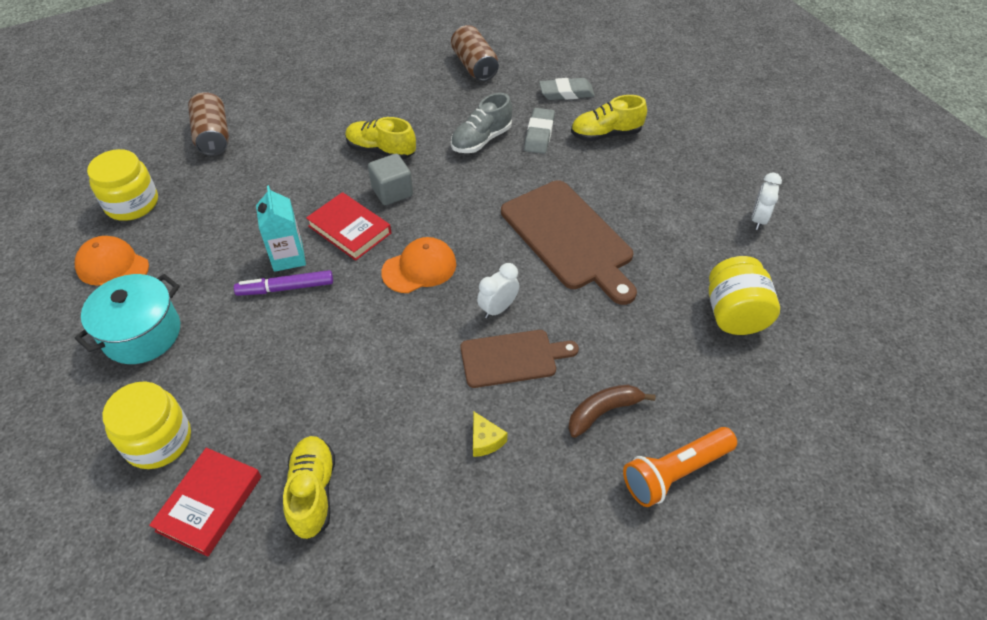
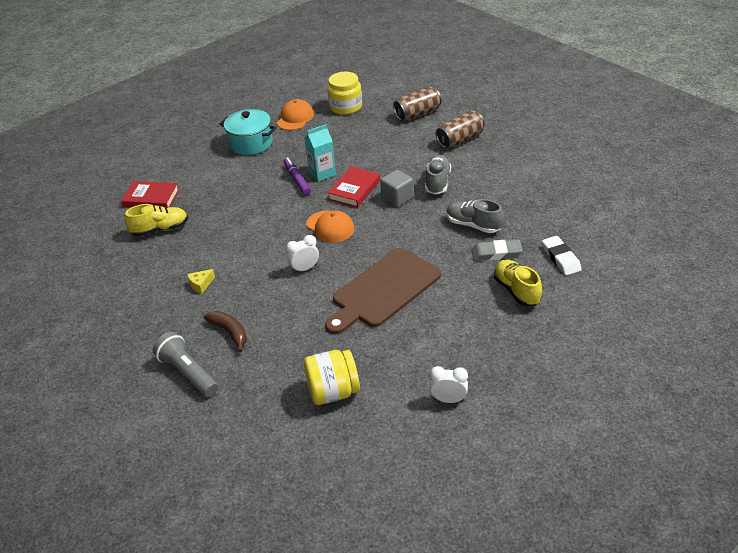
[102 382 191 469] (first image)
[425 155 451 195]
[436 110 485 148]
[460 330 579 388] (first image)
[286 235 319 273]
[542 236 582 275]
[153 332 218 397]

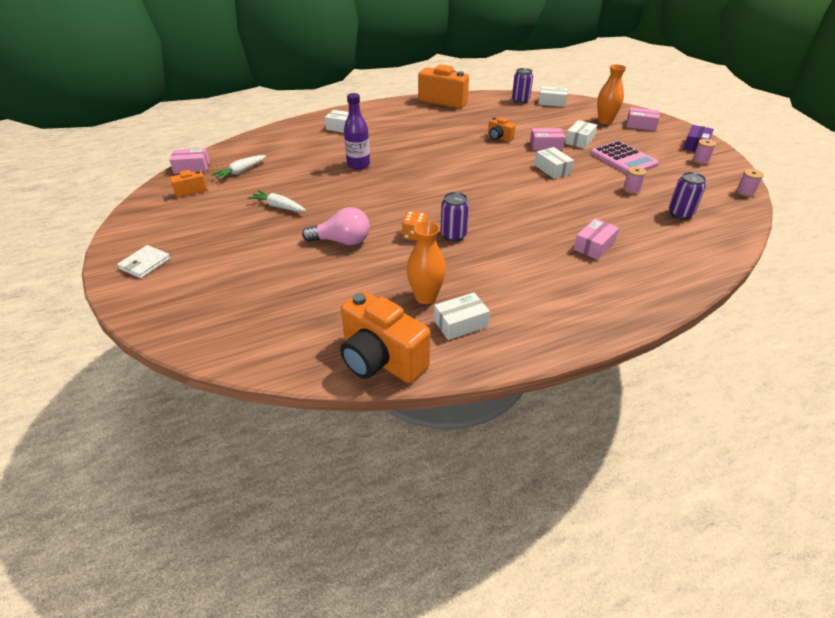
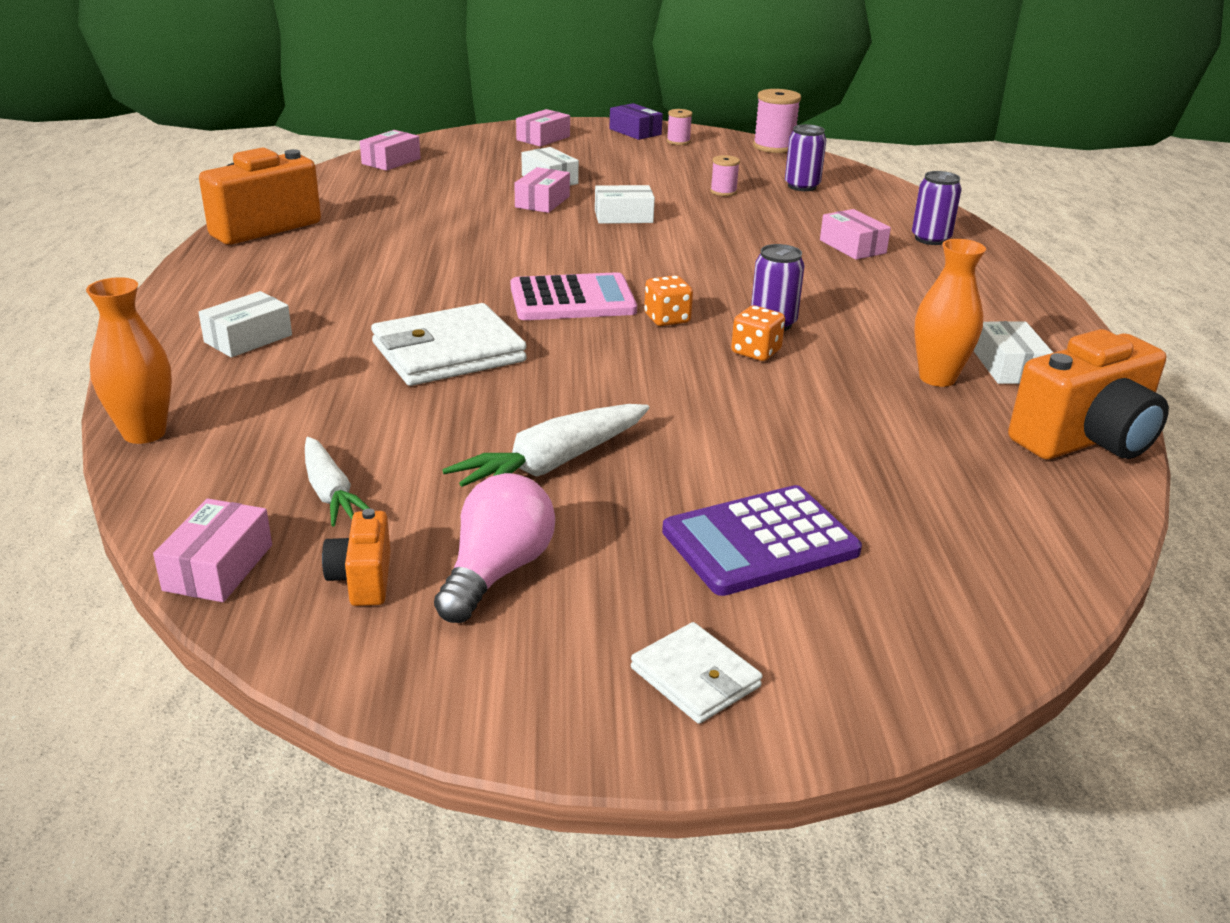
[442 404 649 487]
[434 473 555 623]
[371 303 527 386]
[488 117 515 142] (first image)
[912 171 962 245]
[360 130 420 171]
[511 272 637 320]
[86 277 172 444]
[753 89 801 153]
[644 275 693 326]
[662 485 862 596]

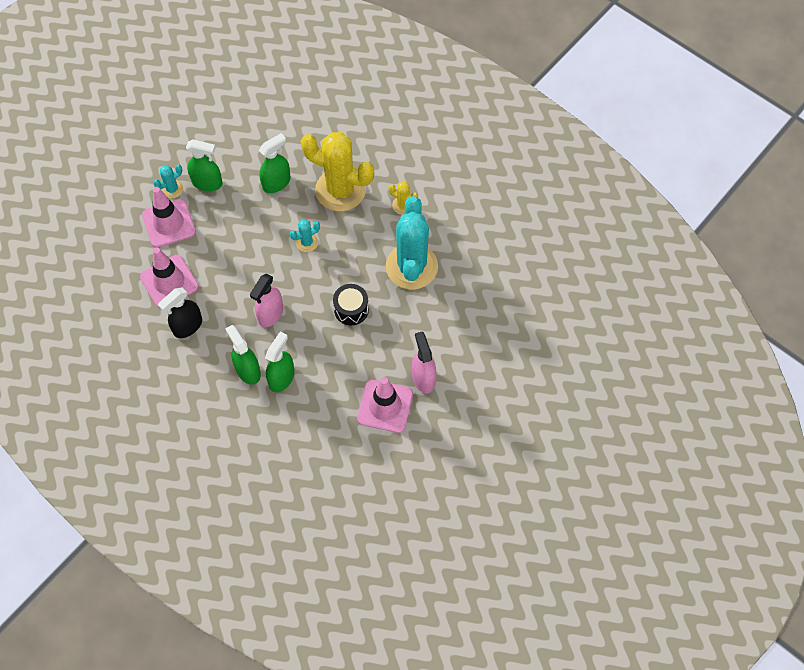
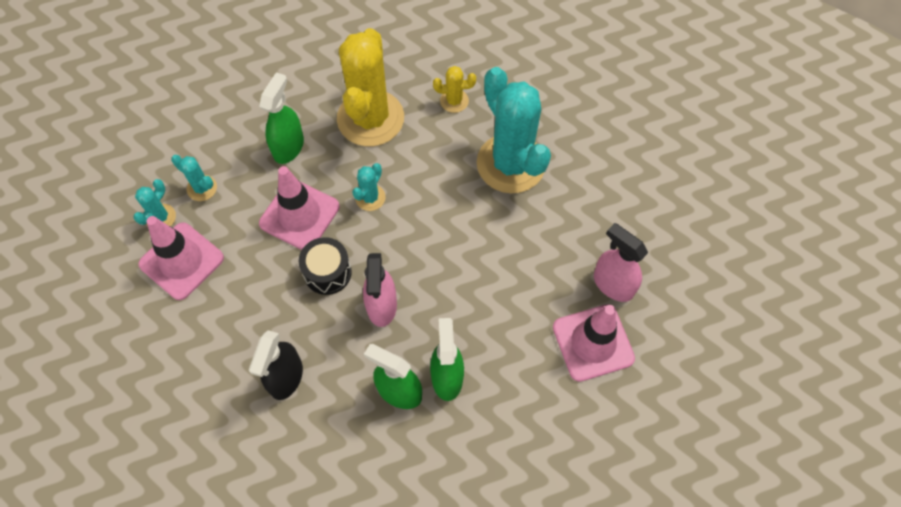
[259 166 340 250]
[171 155 217 201]
[337 28 404 146]
[299 237 352 295]

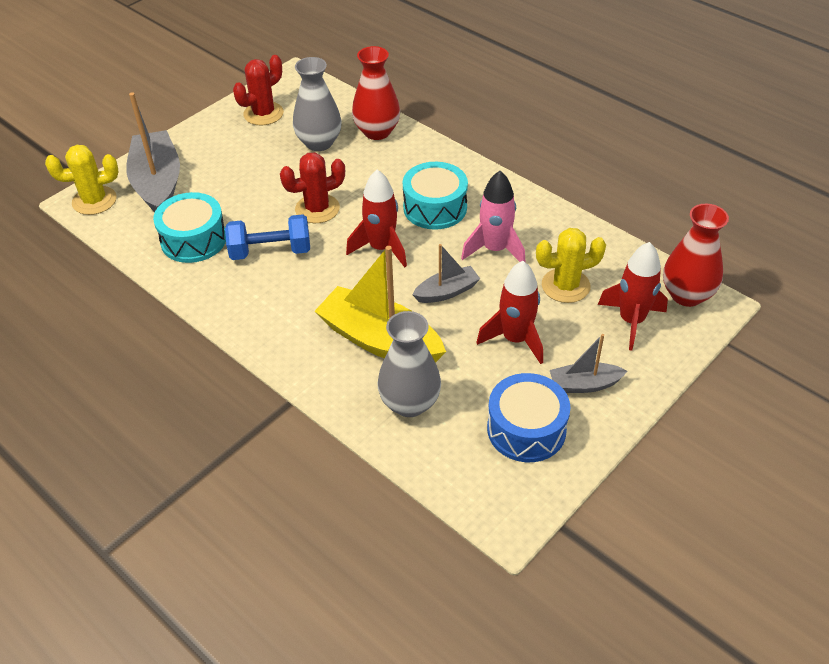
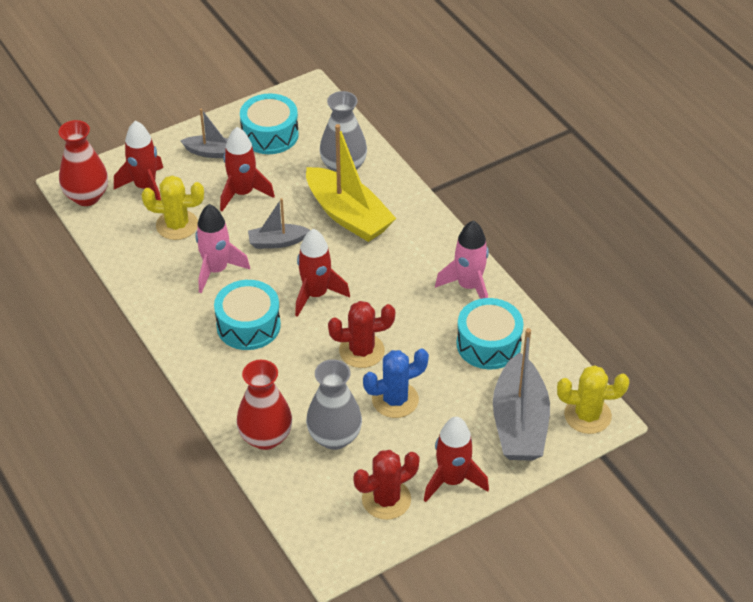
[225 214 310 260] (first image)
[240 93 299 154]
[363 349 429 418]
[424 417 489 502]
[435 220 489 299]

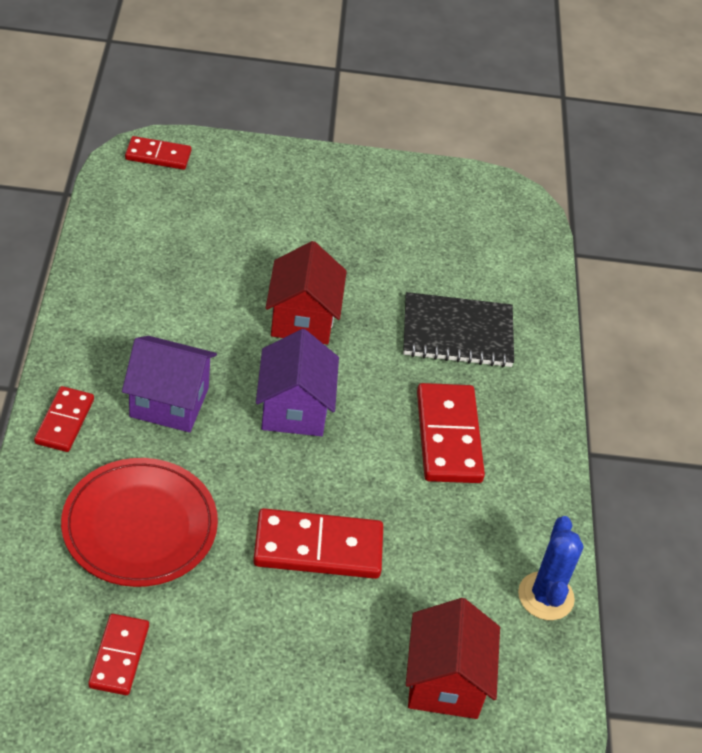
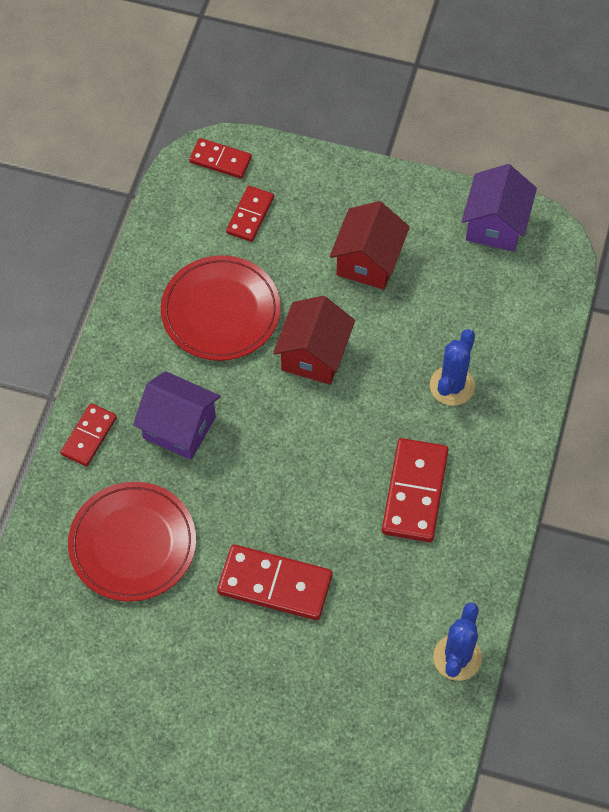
[226 186 274 242]
[462 164 537 252]
[430 329 475 406]
[330 201 410 290]
[161 255 281 361]

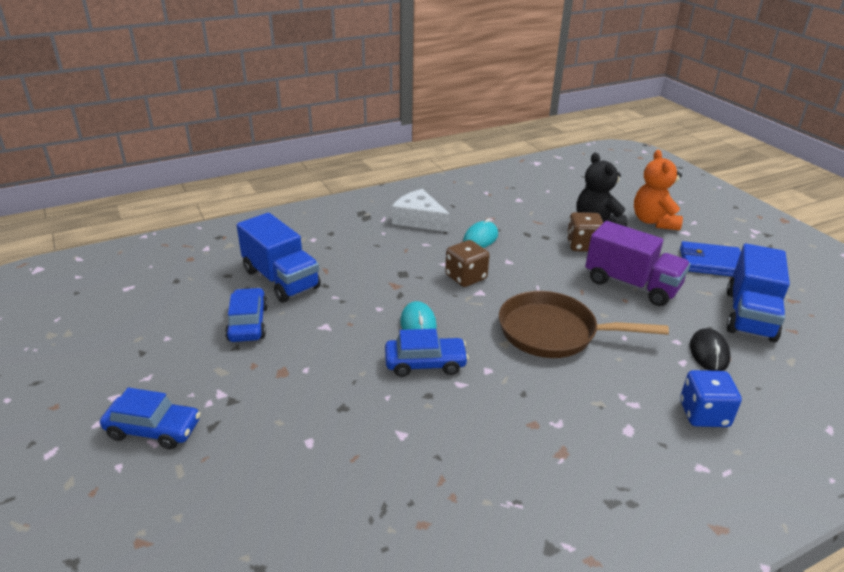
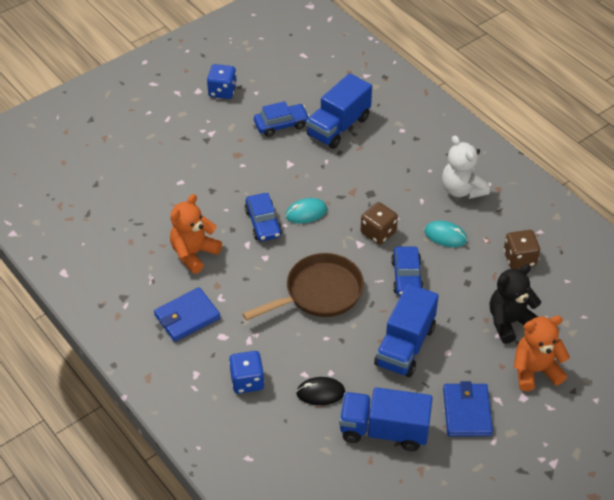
[391 246 424 296]
[442 136 490 199]
[242 253 364 321]
[504 230 540 269]
[374 284 439 377]
[154 287 221 342]
[170 194 222 274]
[207 64 237 99]

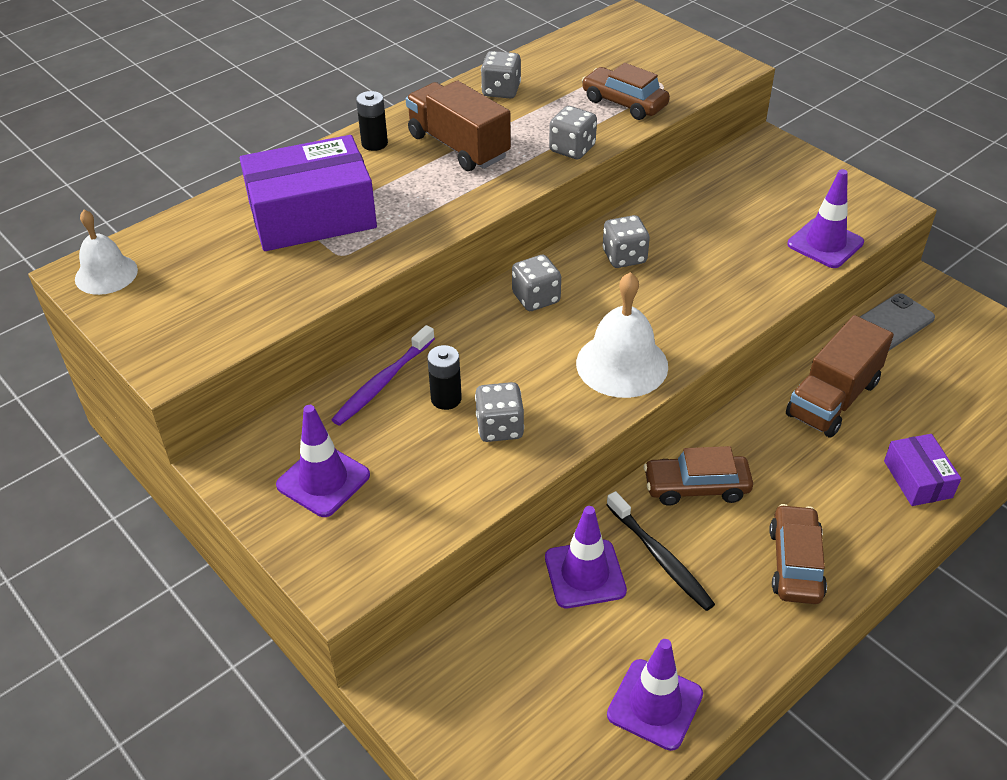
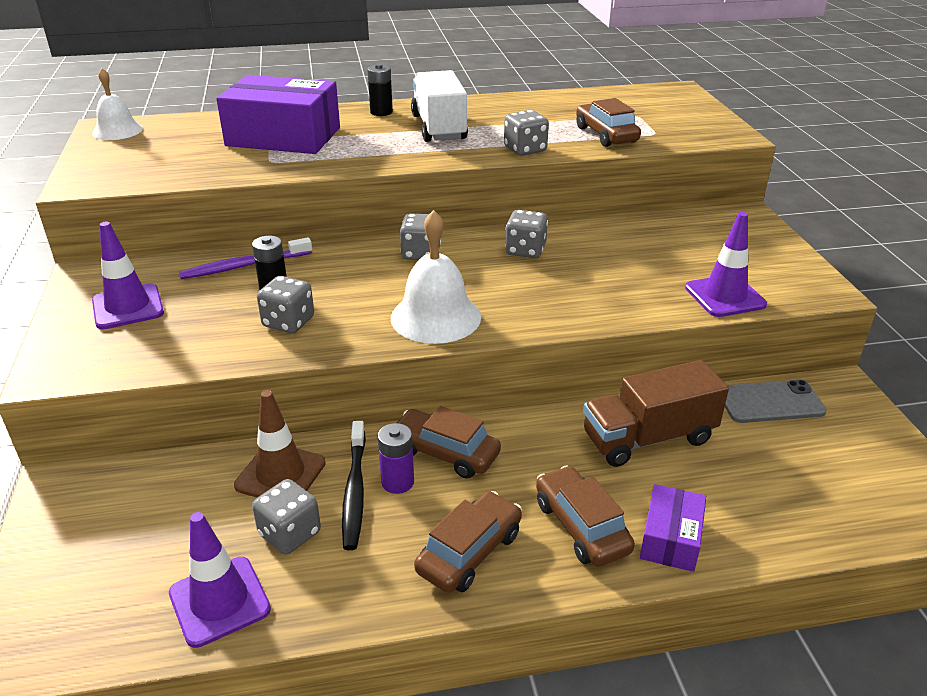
[411 70 468 142]
[252 479 321 555]
[234 390 326 498]
[378 423 414 494]
[536 465 635 567]

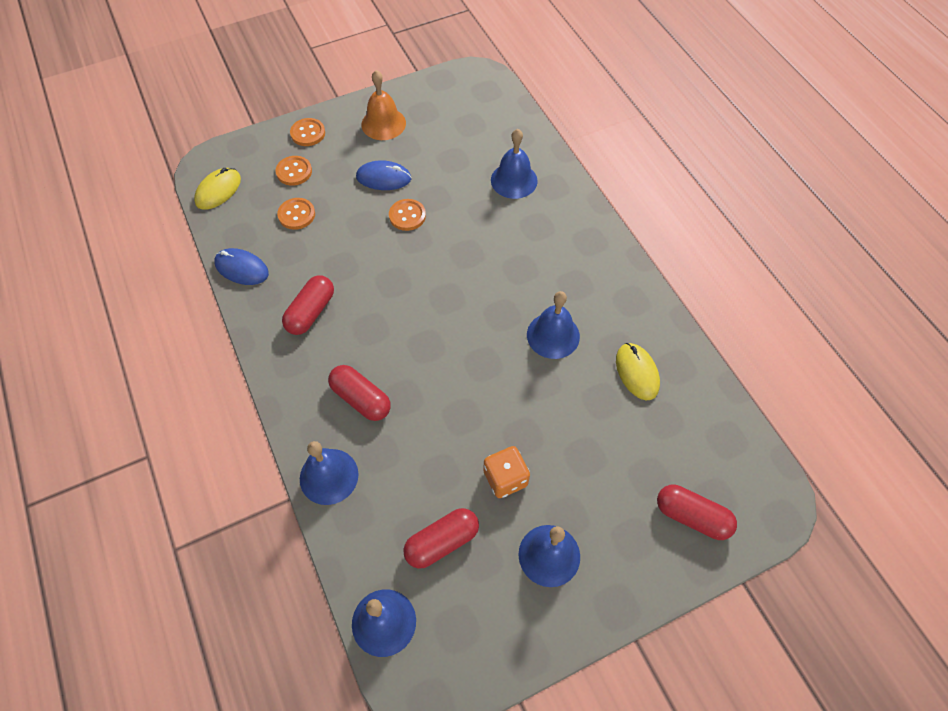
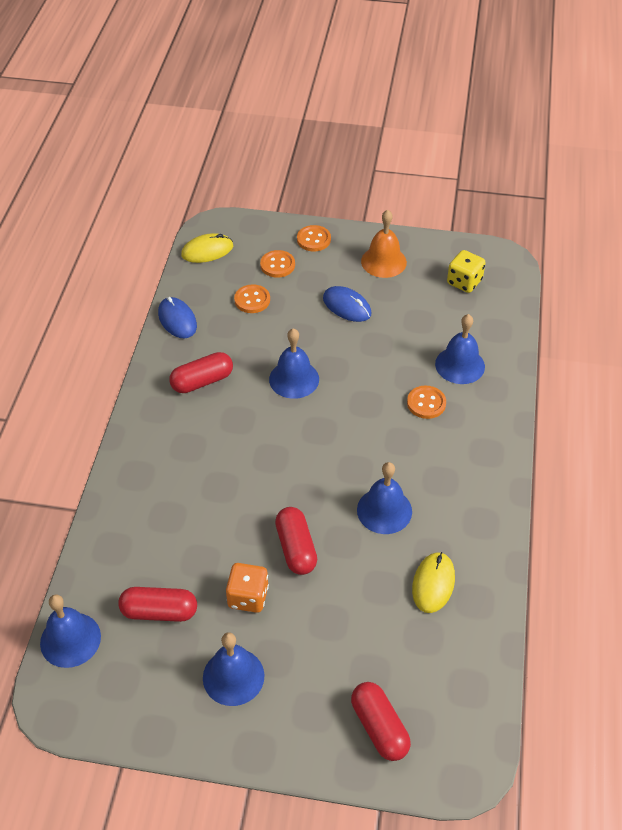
[269 328 319 399]
[275 507 317 575]
[407 386 446 419]
[447 250 486 293]

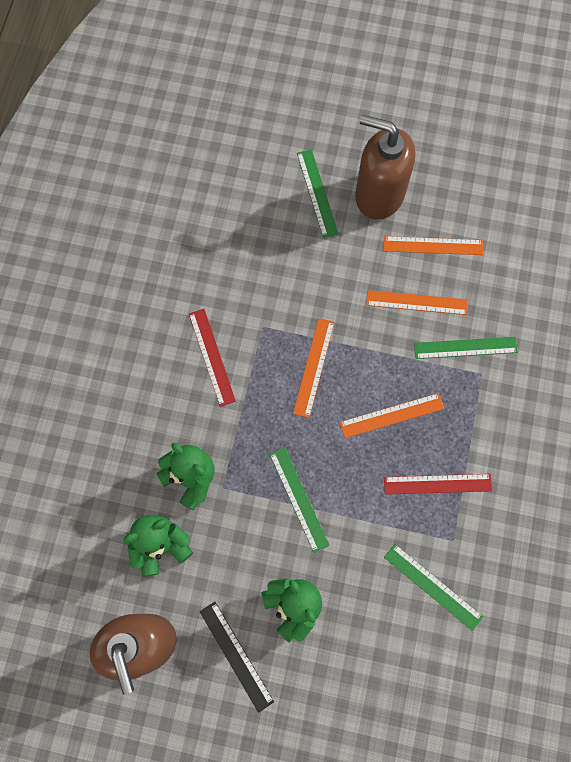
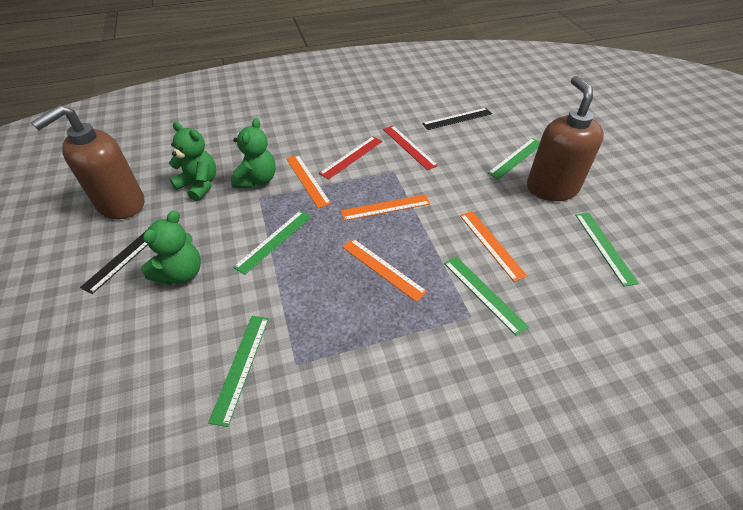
[286 155 331 208]
[383 126 438 170]
[422 108 492 130]
[575 213 639 286]

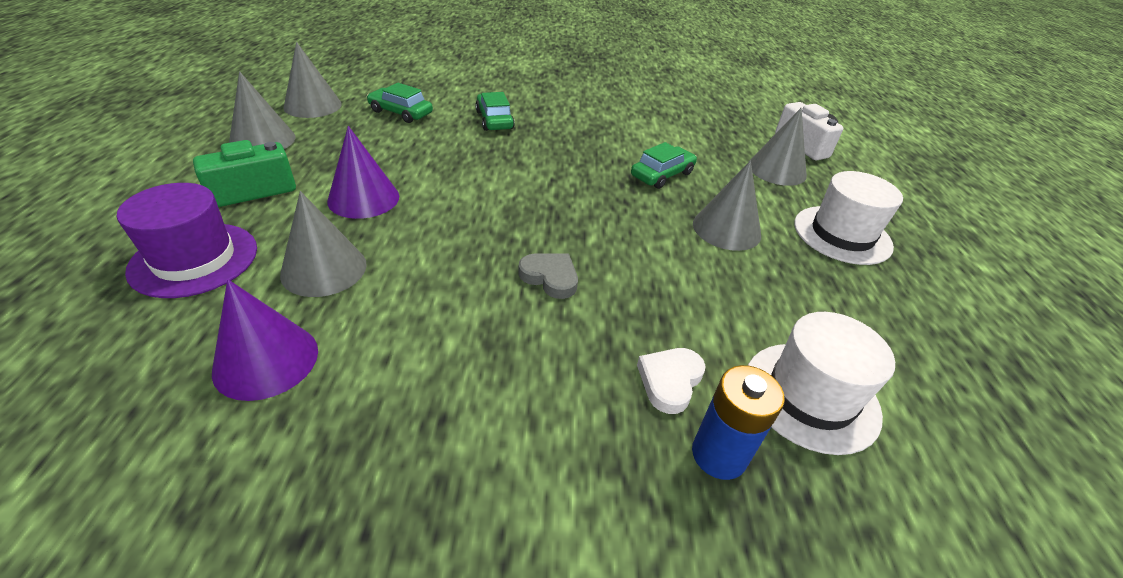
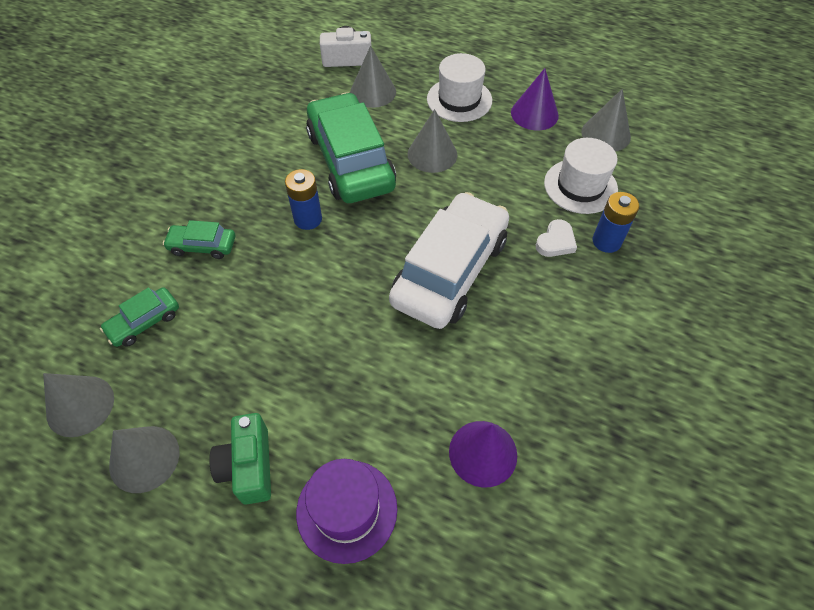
[581 89 631 151]
[511 68 559 130]
[389 192 509 329]
[306 92 396 203]
[536 219 577 257]
[285 169 322 230]

